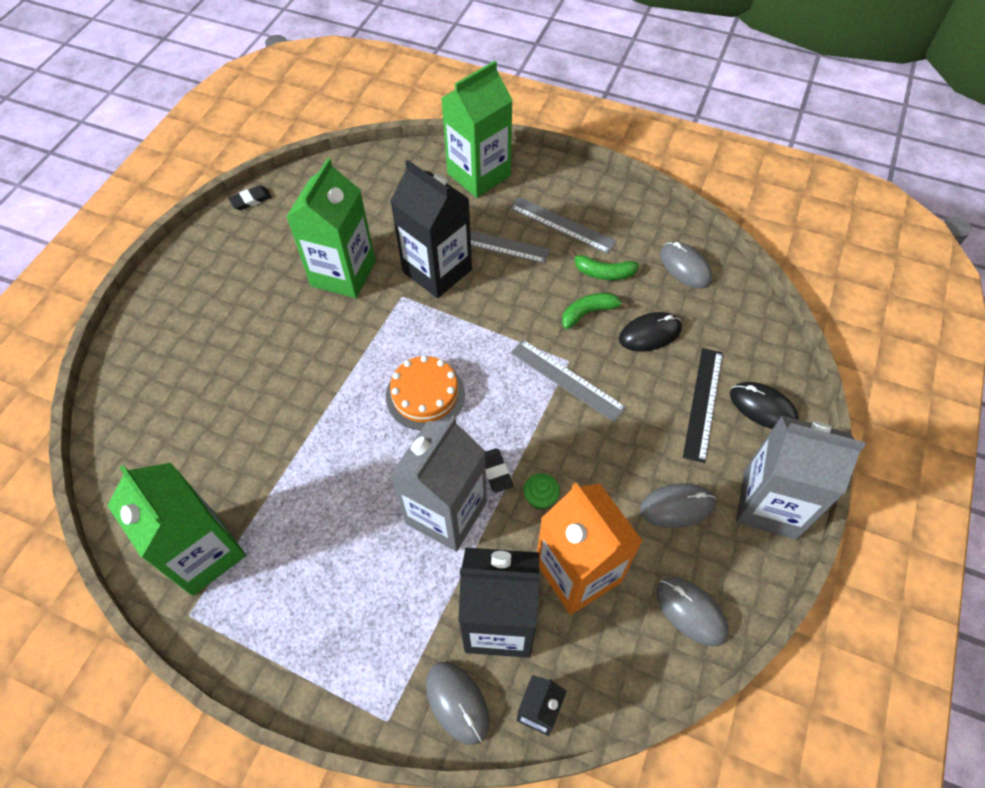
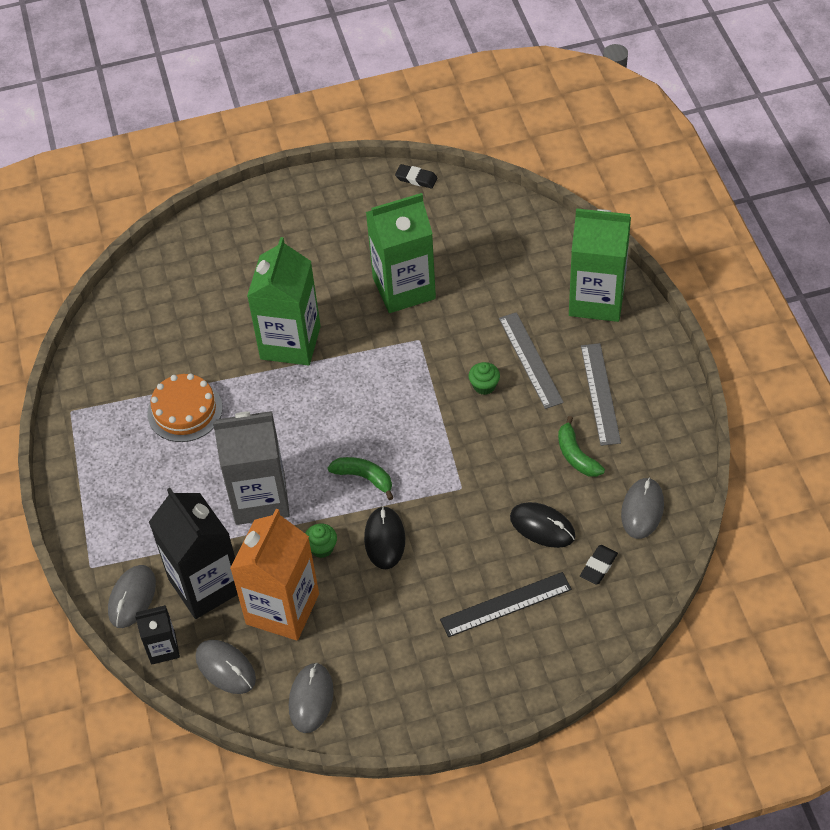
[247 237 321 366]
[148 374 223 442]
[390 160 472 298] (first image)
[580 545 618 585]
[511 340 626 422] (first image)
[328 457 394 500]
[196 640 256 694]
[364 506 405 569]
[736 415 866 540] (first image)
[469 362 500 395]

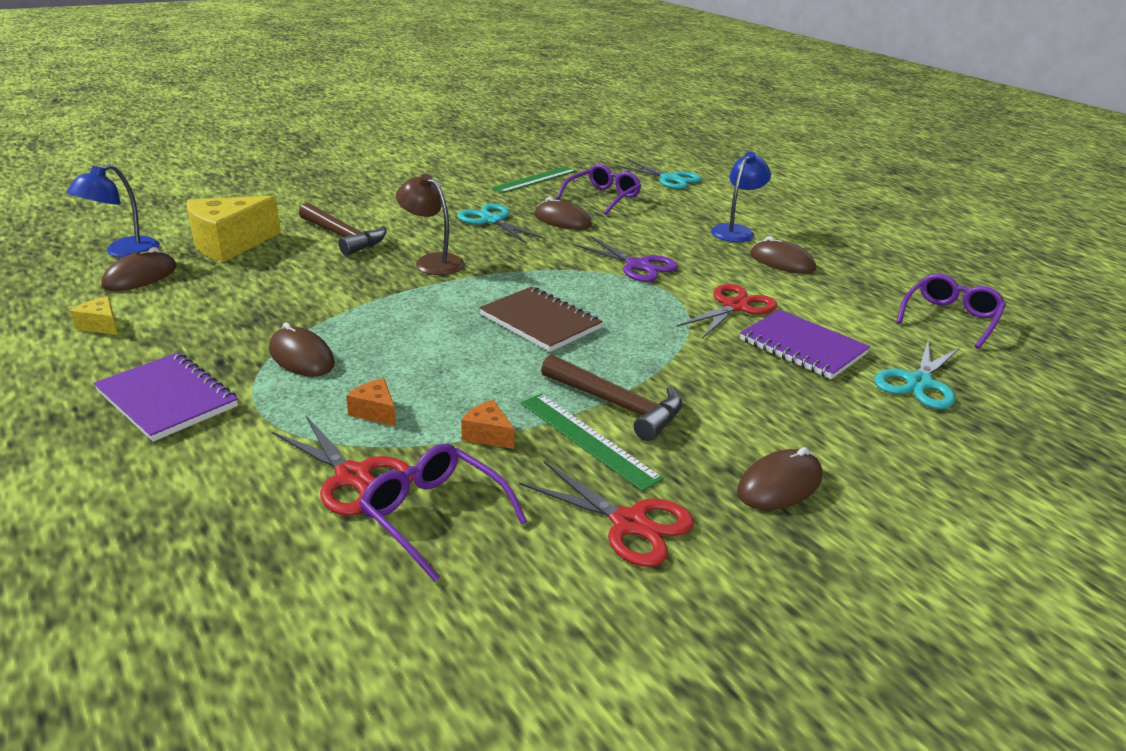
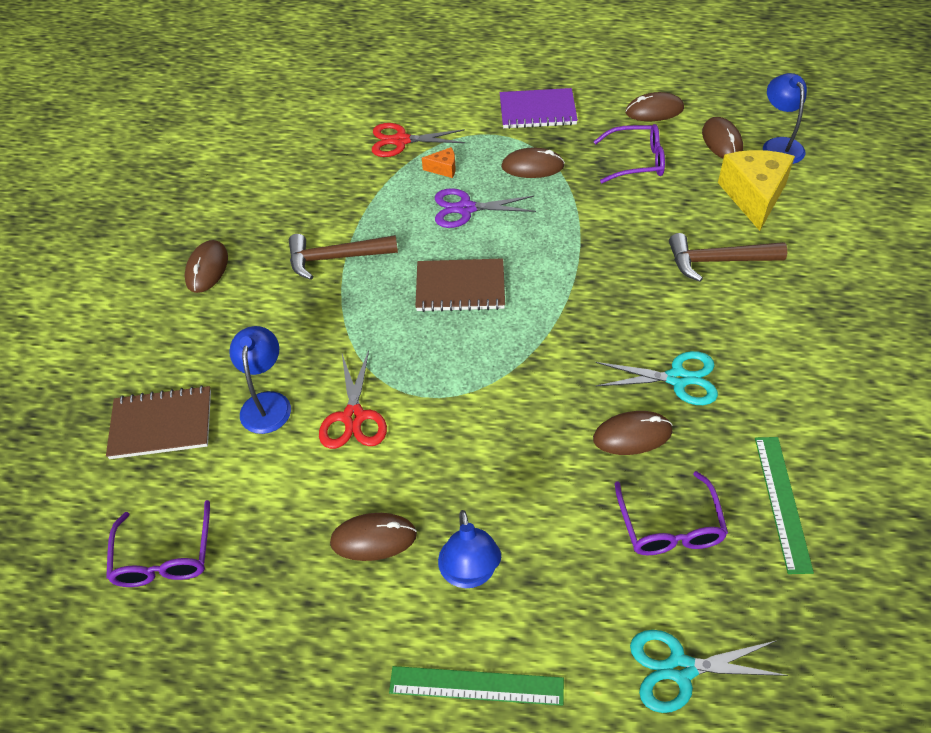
[625 92 684 121]
[593 124 665 183]
[396 174 465 275] (first image)
[461 400 515 449] (first image)
[519 461 694 567] (first image)
[389 666 564 706]
[435 188 536 228]
[229 326 291 434]
[106 385 211 459]

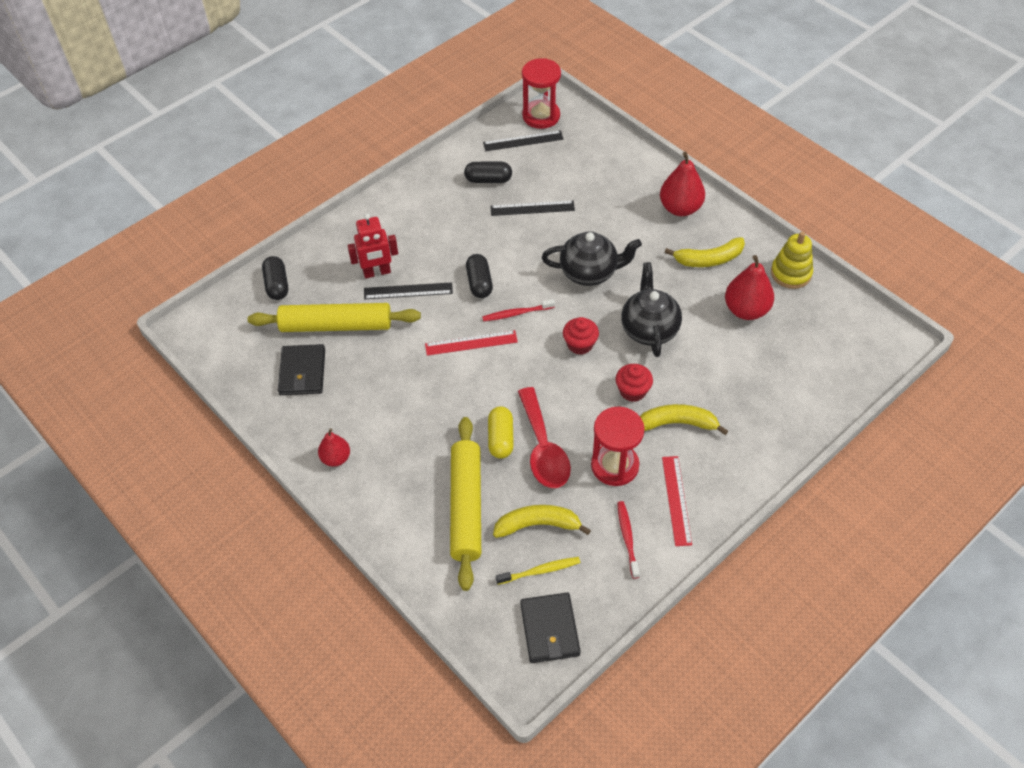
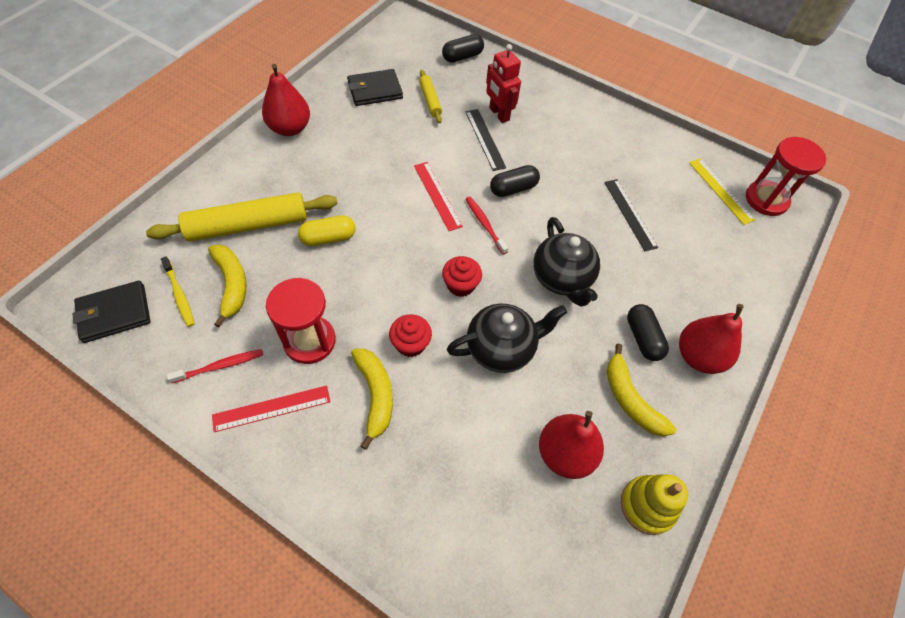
[419 70 442 123]
[262 64 310 136]
[627 304 669 361]
[689 159 755 225]
[518 387 571 488] (first image)

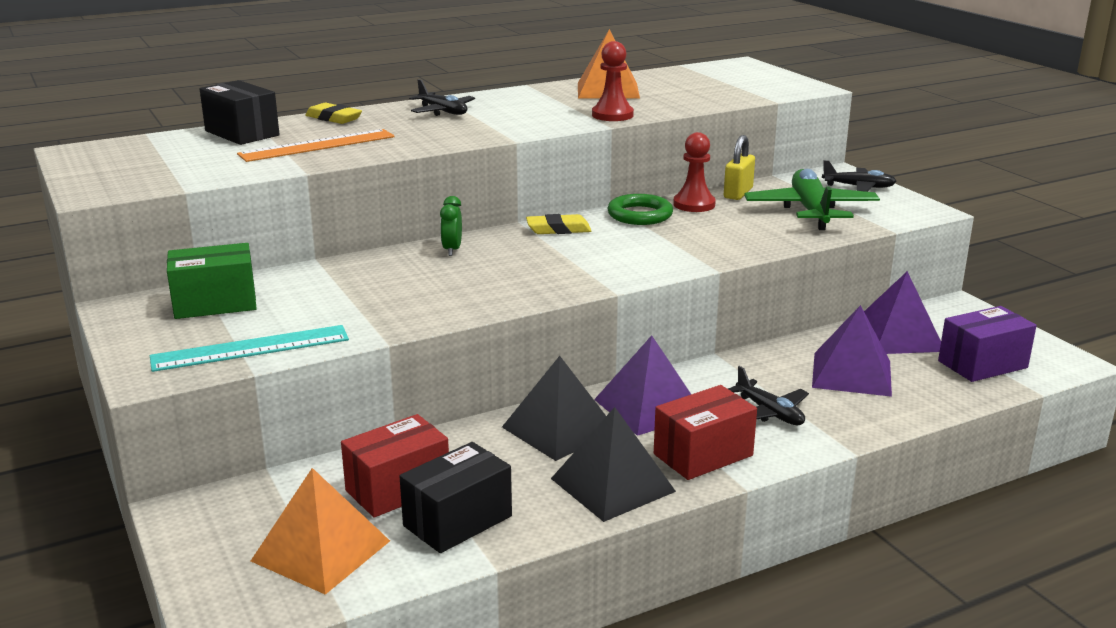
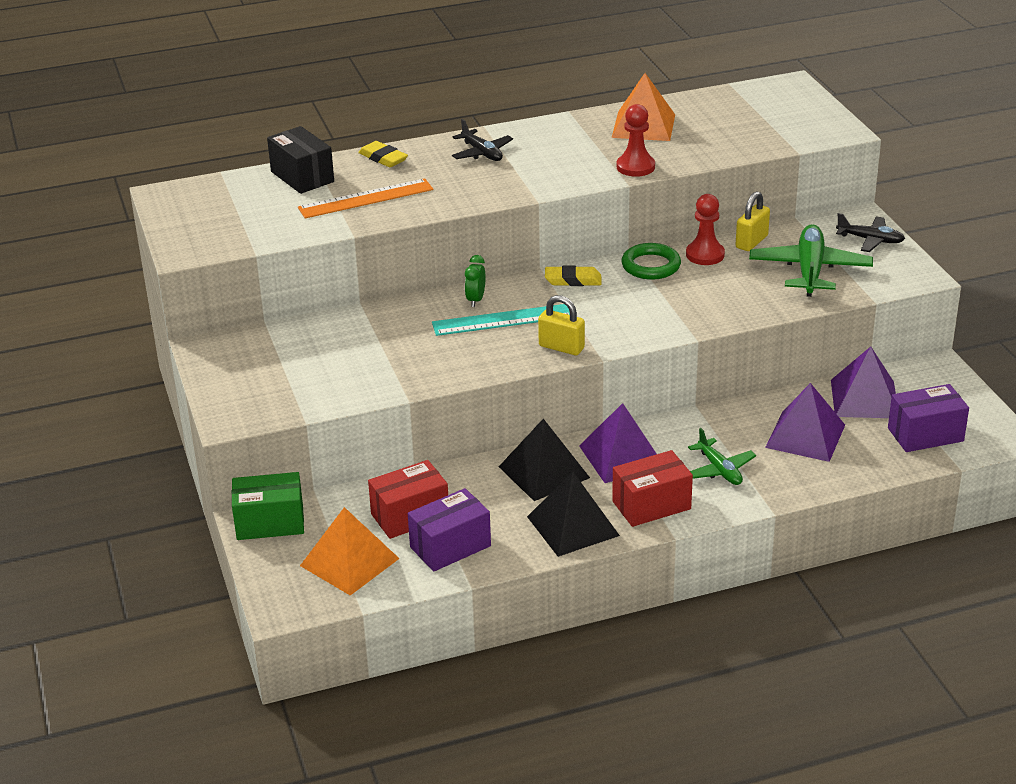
[432 304 570 336]
[232 472 304 540]
[408 488 491 571]
[688 428 756 485]
[538 295 585 355]

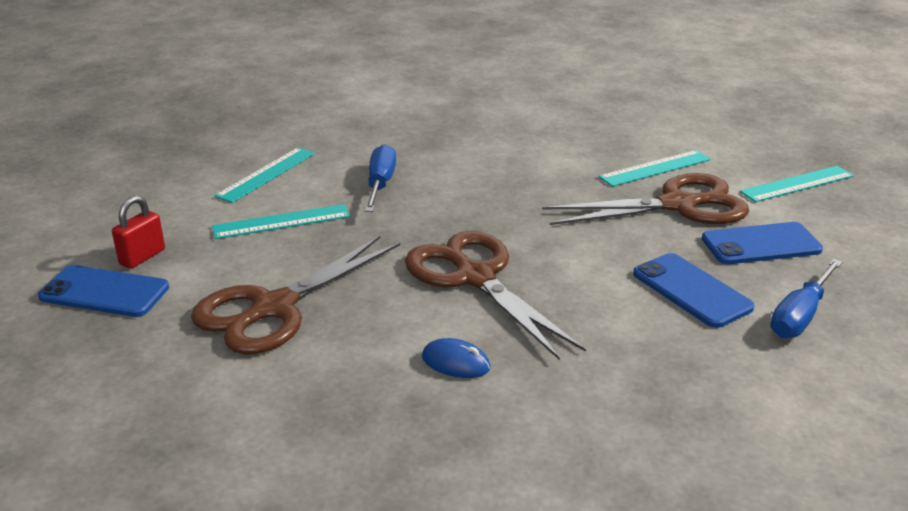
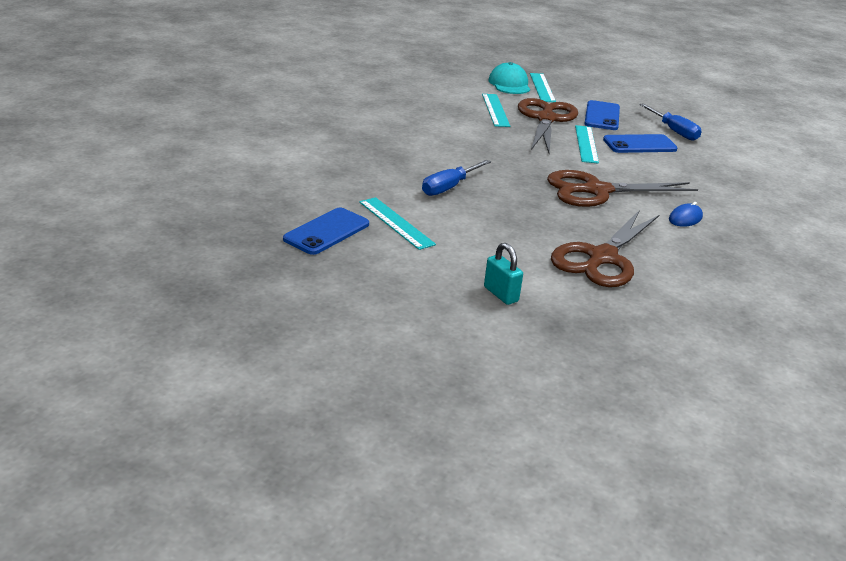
[283 208 369 255]
[484 243 523 305]
[551 210 659 287]
[575 125 599 164]
[422 160 491 196]
[488 62 530 94]

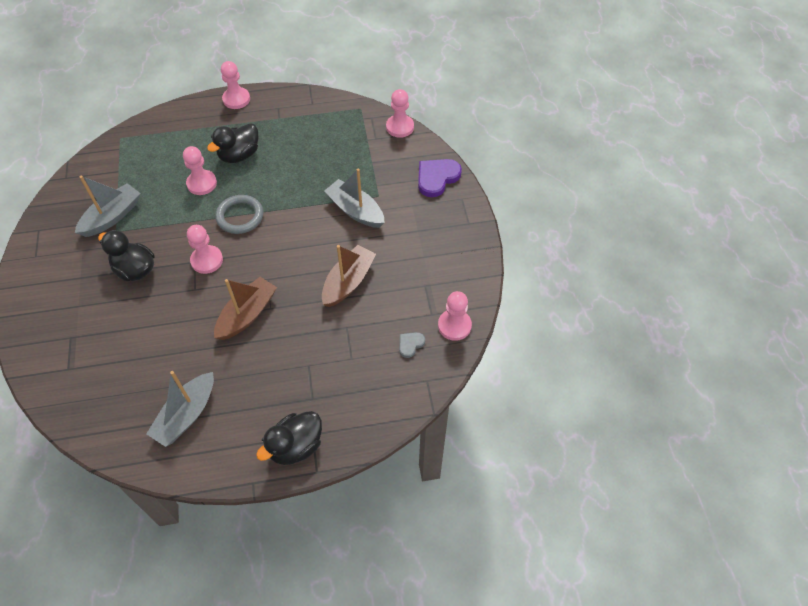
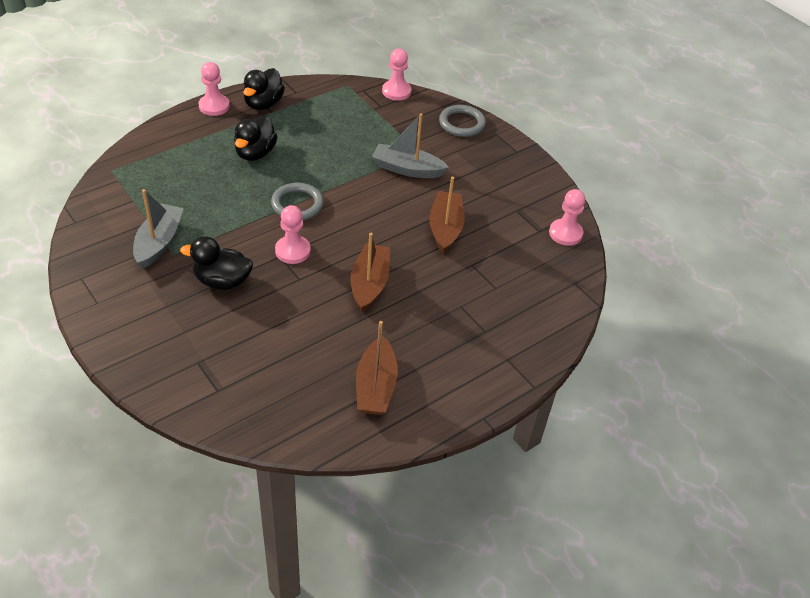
[356 321 398 415]
[183 146 217 195] (first image)
[243 68 285 110]
[399 332 425 358] (first image)
[439 105 486 137]

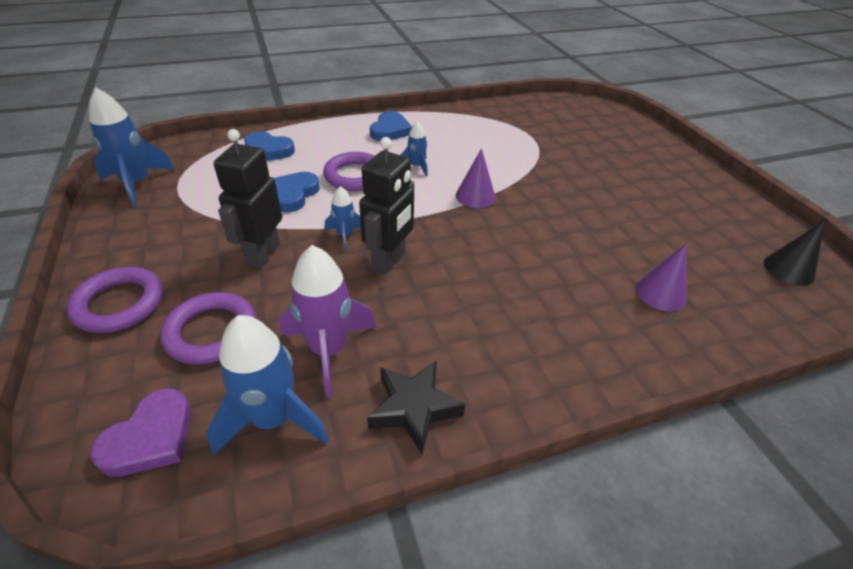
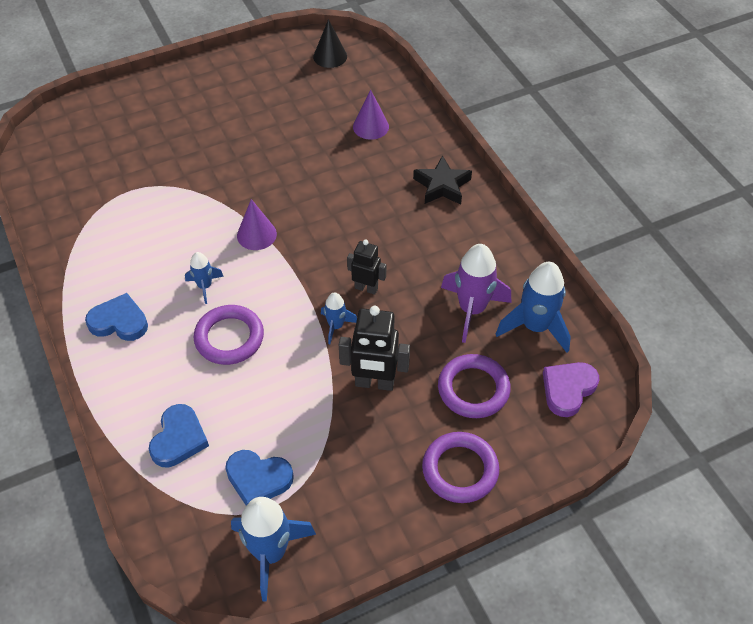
[543 362 600 417]
[225 450 294 506]
[347 240 386 295]
[413 155 472 205]

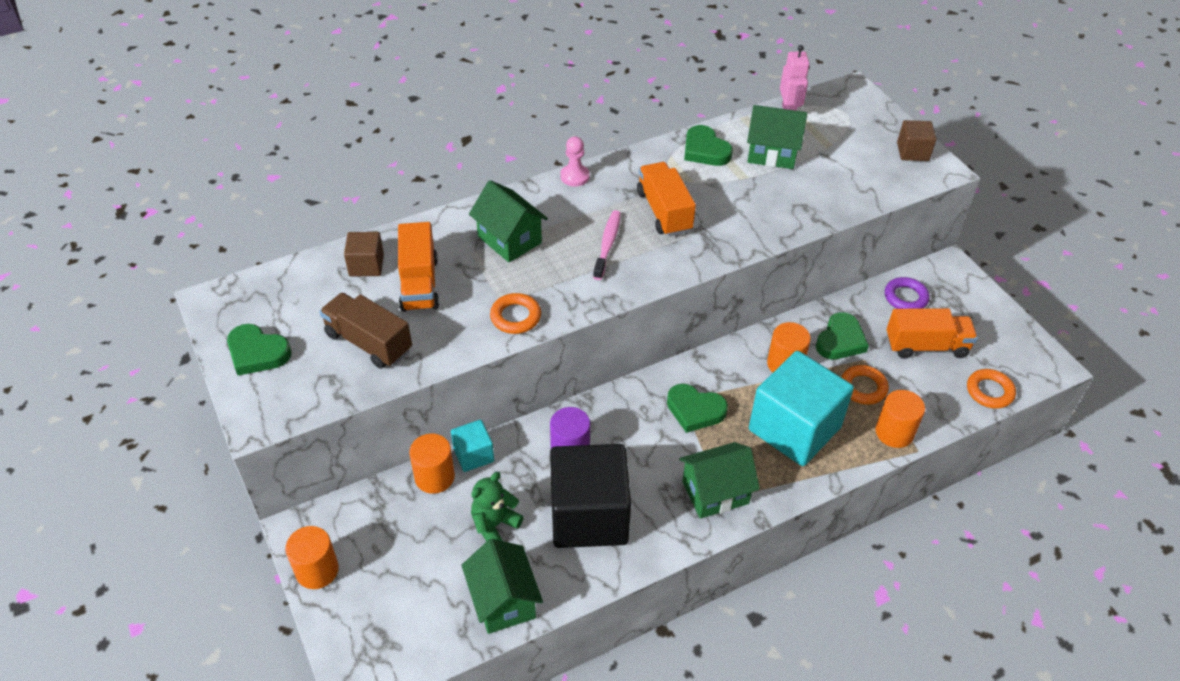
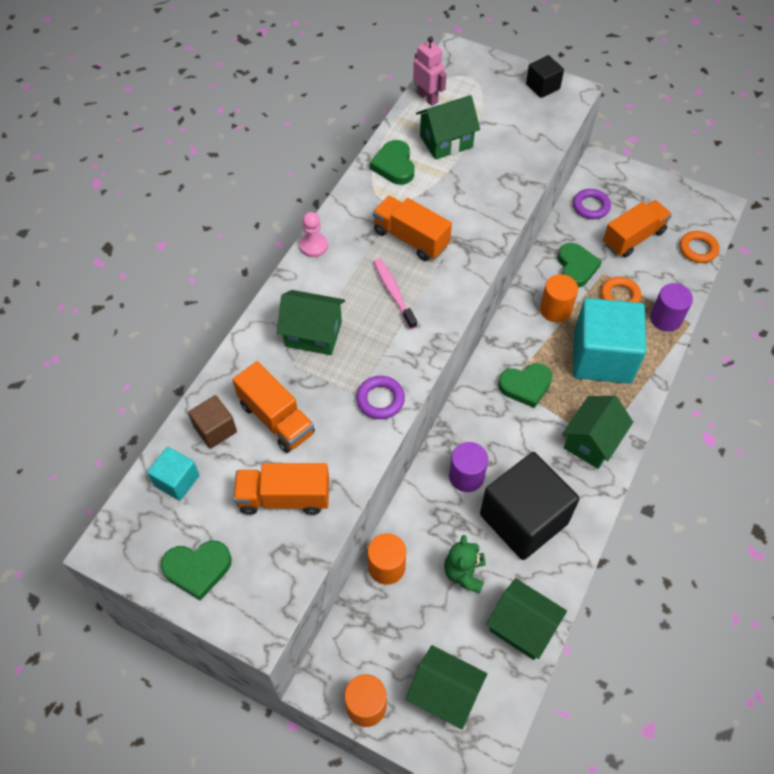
[233 463 329 515]
[147 447 199 501]
[356 376 405 419]
[370 140 415 185]
[650 283 693 332]
[526 55 564 98]
[406 645 487 729]

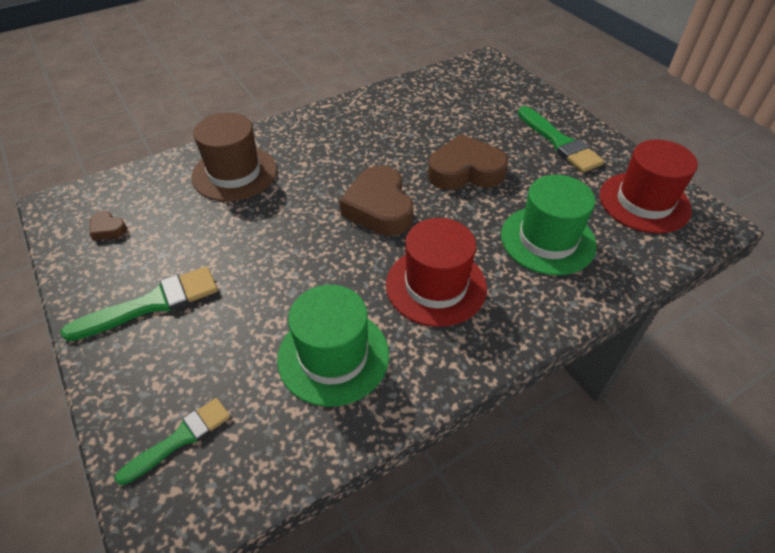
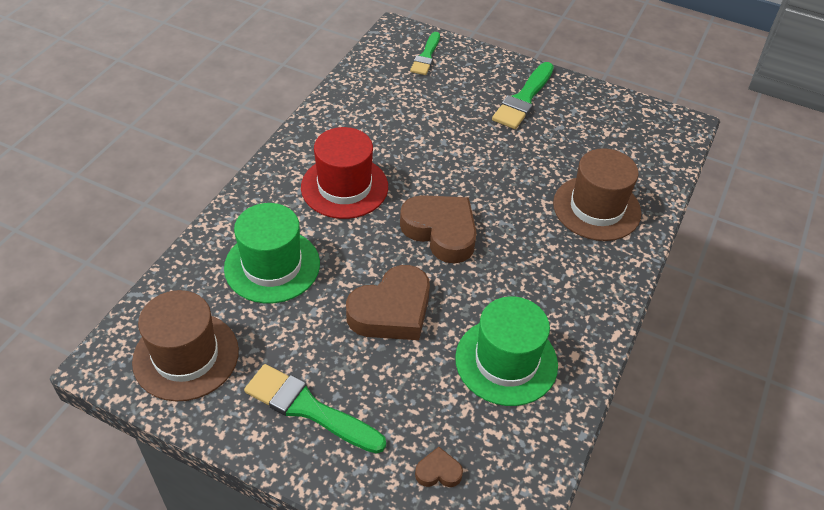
[415 447 463 487]
[455 296 558 406]
[132 290 239 402]

